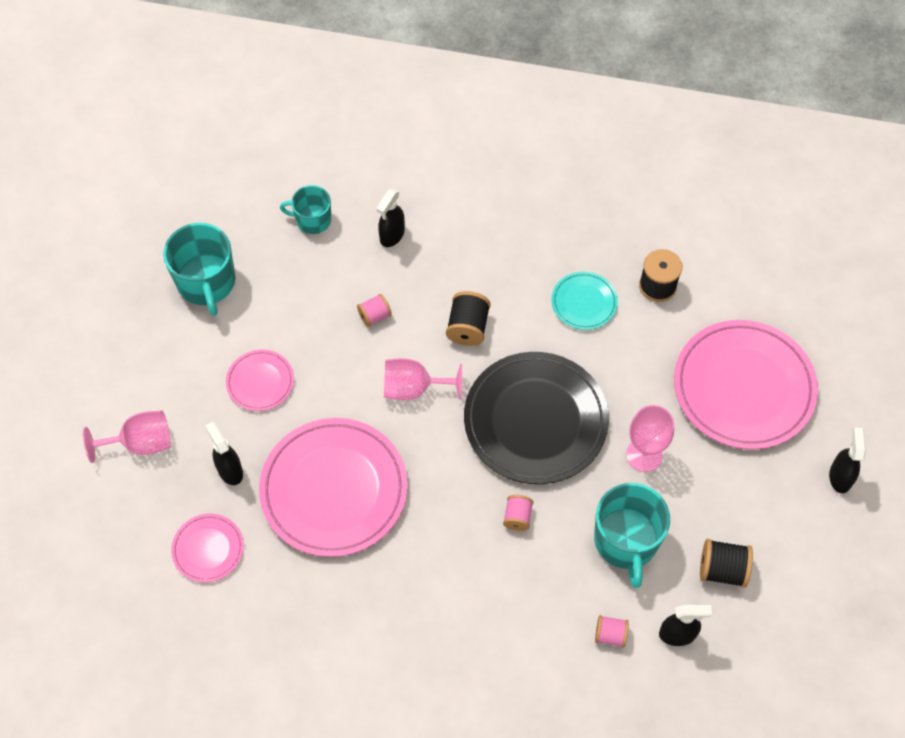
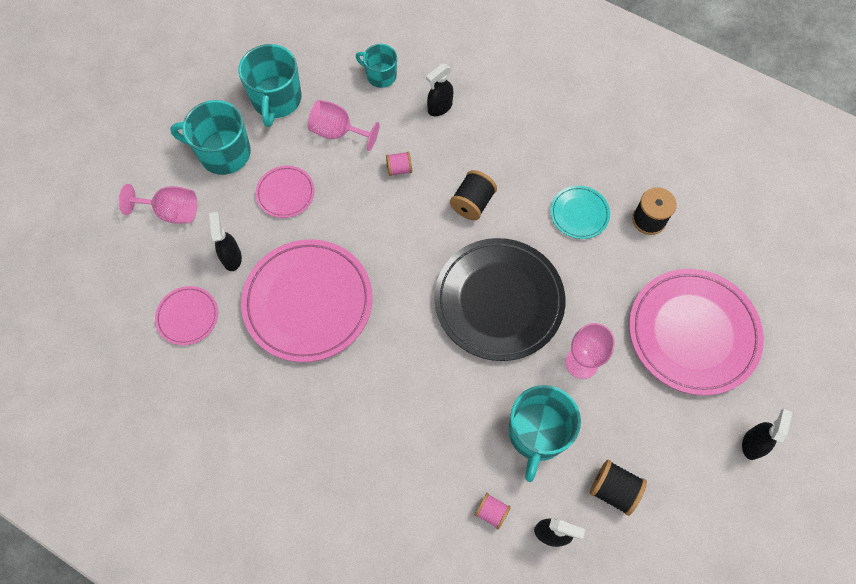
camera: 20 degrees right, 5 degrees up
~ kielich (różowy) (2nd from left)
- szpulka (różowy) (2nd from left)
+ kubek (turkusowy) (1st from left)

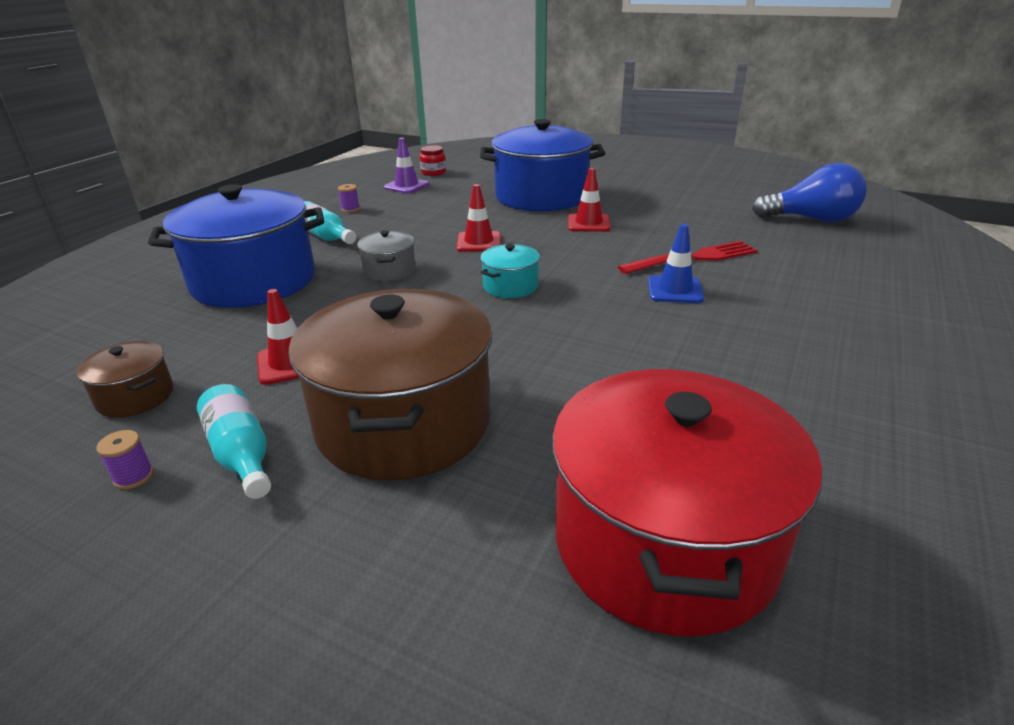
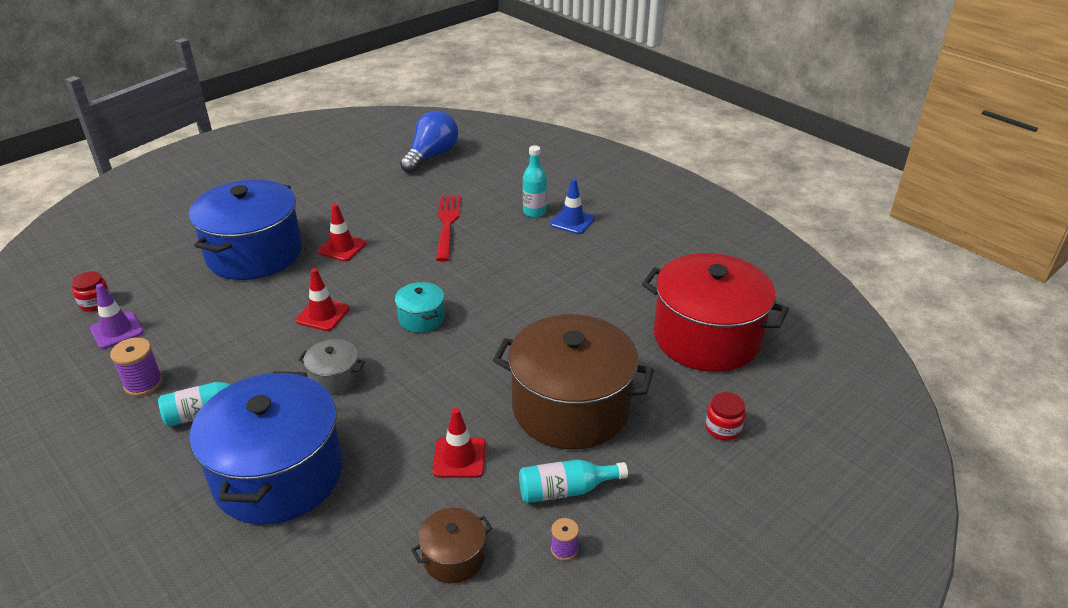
camera: 70 degrees left, 5 degrees up
~ szpulka (fioletowy) (2nd from left in the first image) x1.67
~ pachołek (niebieski)
+ butelka (turkusowy) (2nd from left)
+ słoik (czerwony) (2nd from left)

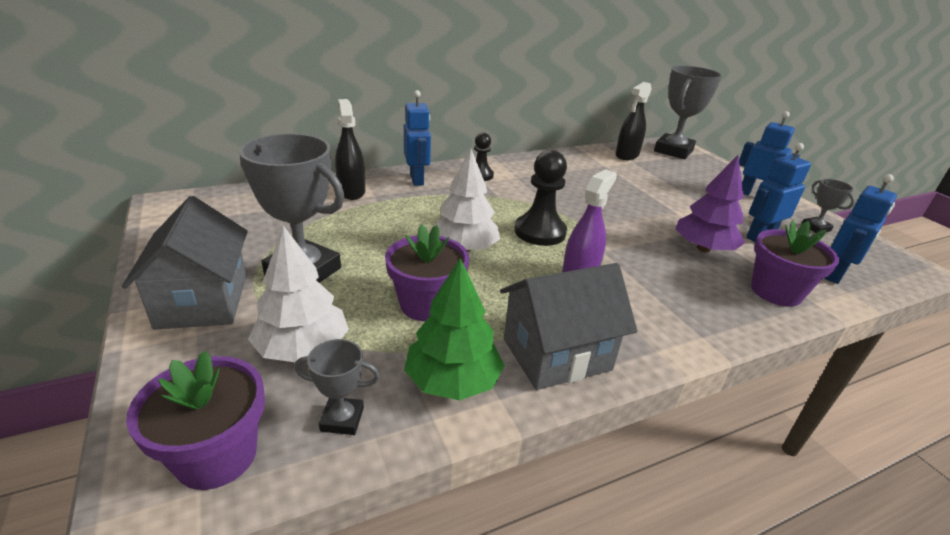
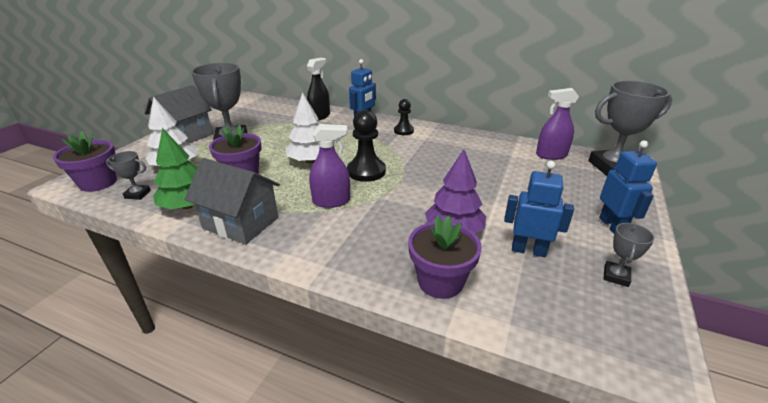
camera: 50 degrees right, 0 degrees up
~ puchar (szary) (2nd from left in the first image) 45 degrees counterclockwise
~ spryskiwacz (czarny) (2nd from left) to spryskiwacz (fioletowy) (2nd from left)
- robot (niebieski) (4th from left)

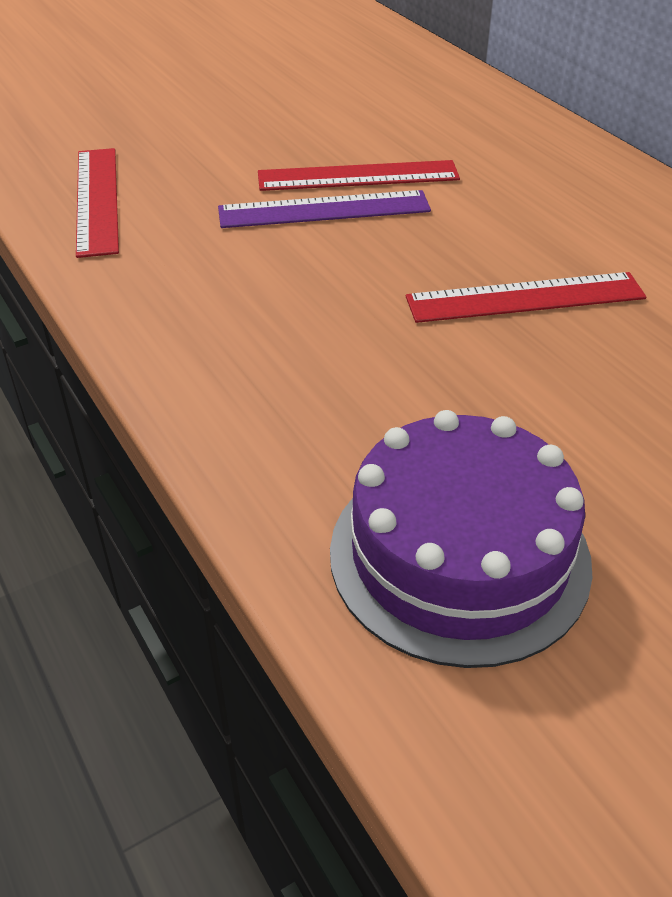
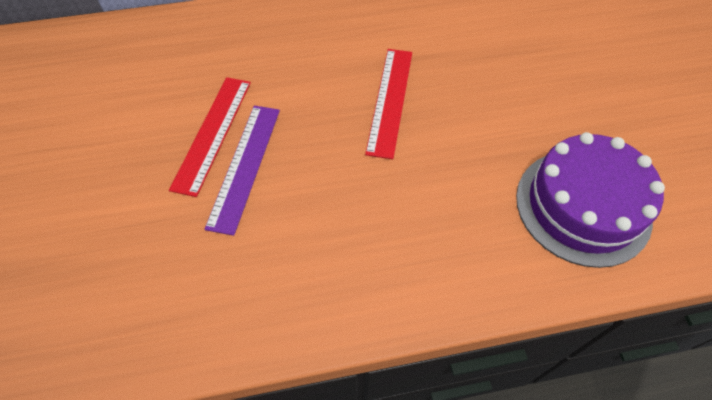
camera: 70 degrees left, 15 degrees up
- linijka (czerwony) (1st from left)

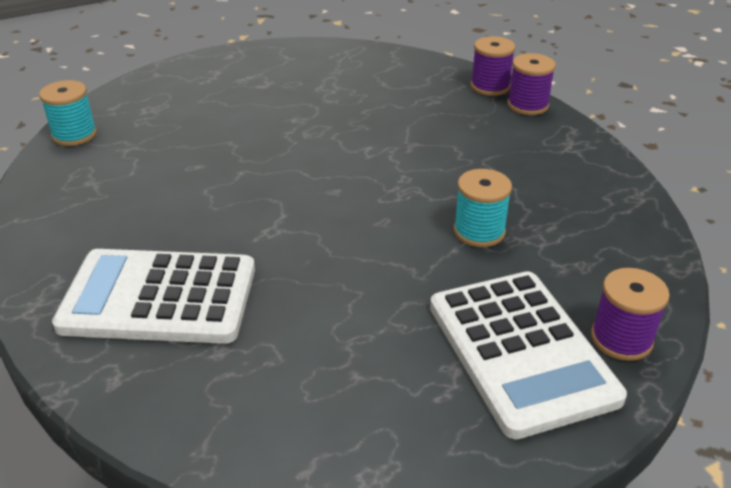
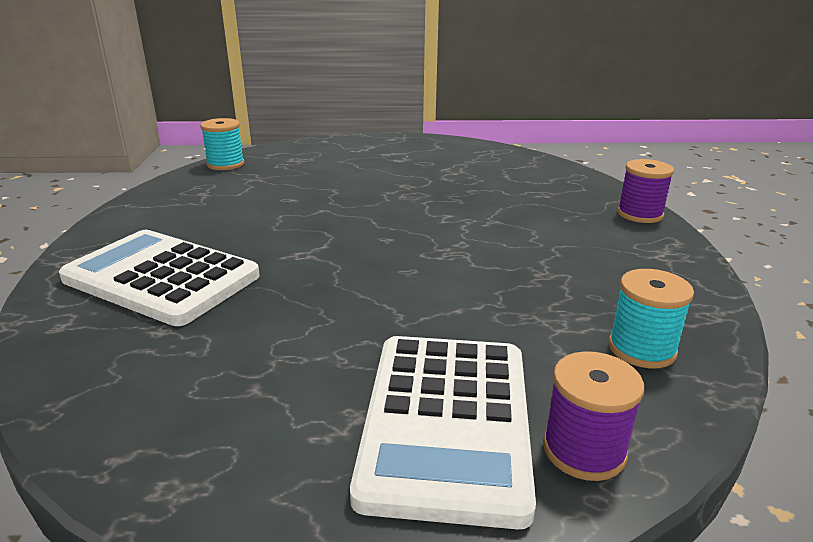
camera: 25 degrees right, 10 degrees down
~ szpulka (turkusowy) (2nd from left)
- szpulka (fioletowy) (1st from left)

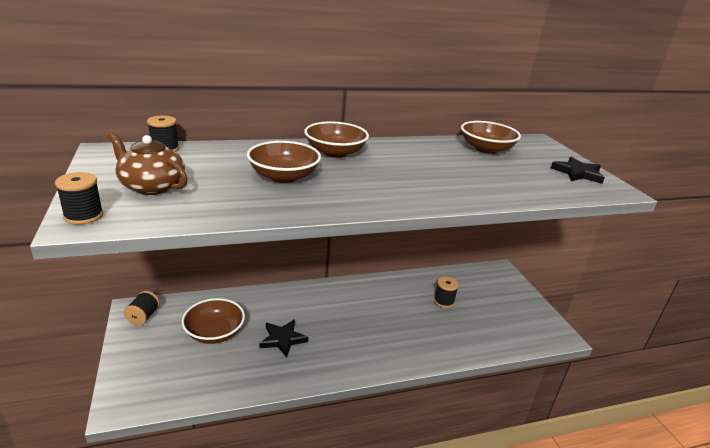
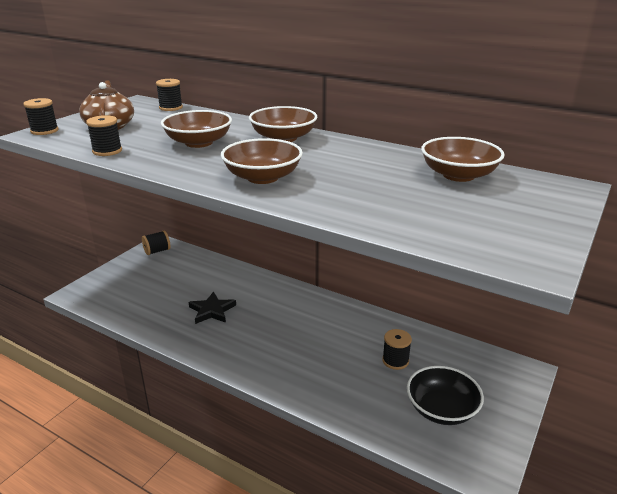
camera: 50 degrees right, 0 degrees up
~ miska (brązowy) (1st from left in the first image) to miska (brązowy) (2nd from left)
- gwiazda (czarny) (2nd from left)
+ szpulka (czarny) (2nd from left)
+ miska (czarny)

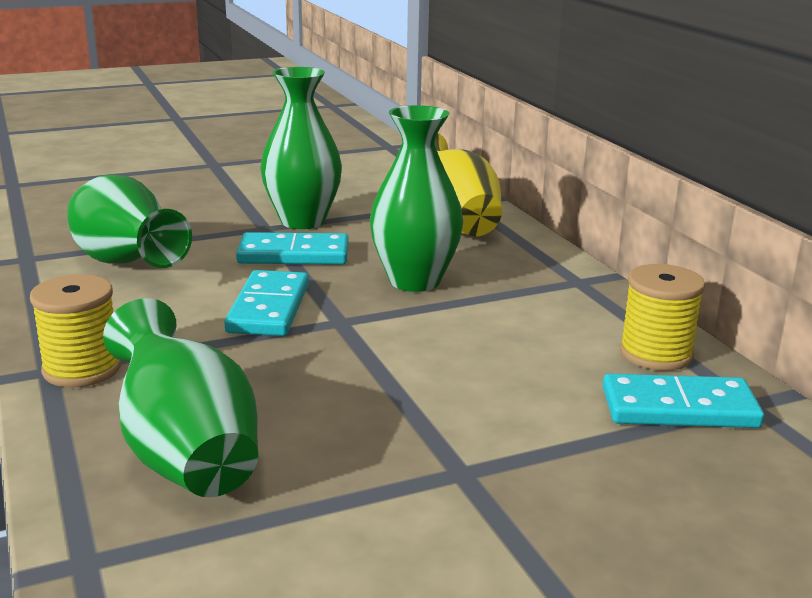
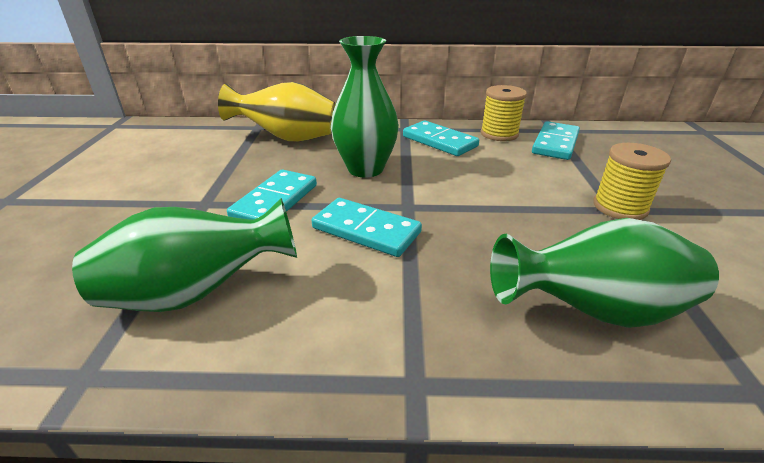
camera: 65 degrees left, 10 degrees up
~ szpulka (żółty) (1st from left in the first image) to szpulka (żółty) (2nd from left)
- wazon (zielony) (3rd from left)
+ kostka domina (turkusowy) (3rd from left)

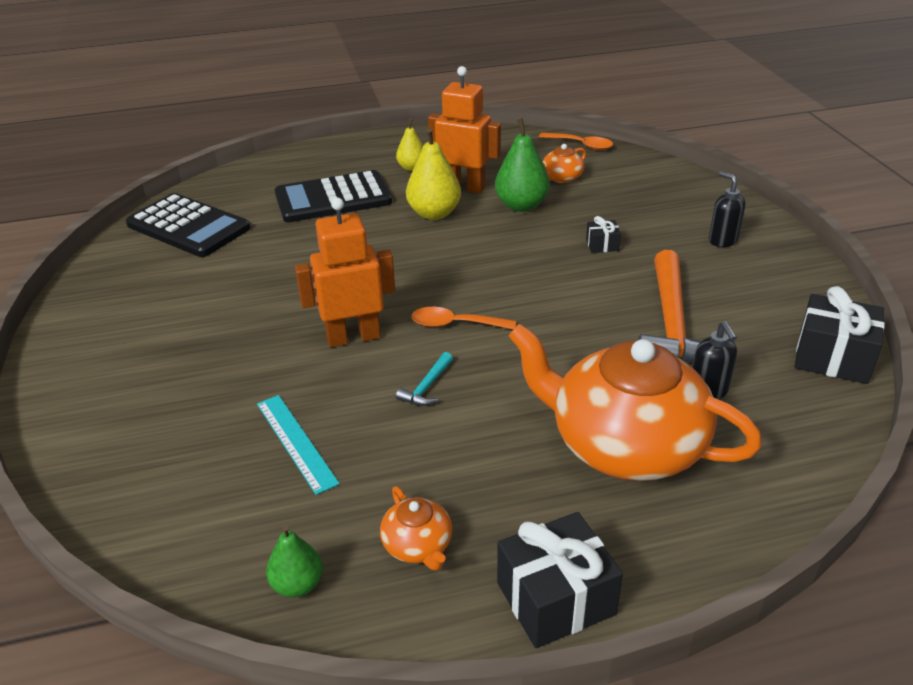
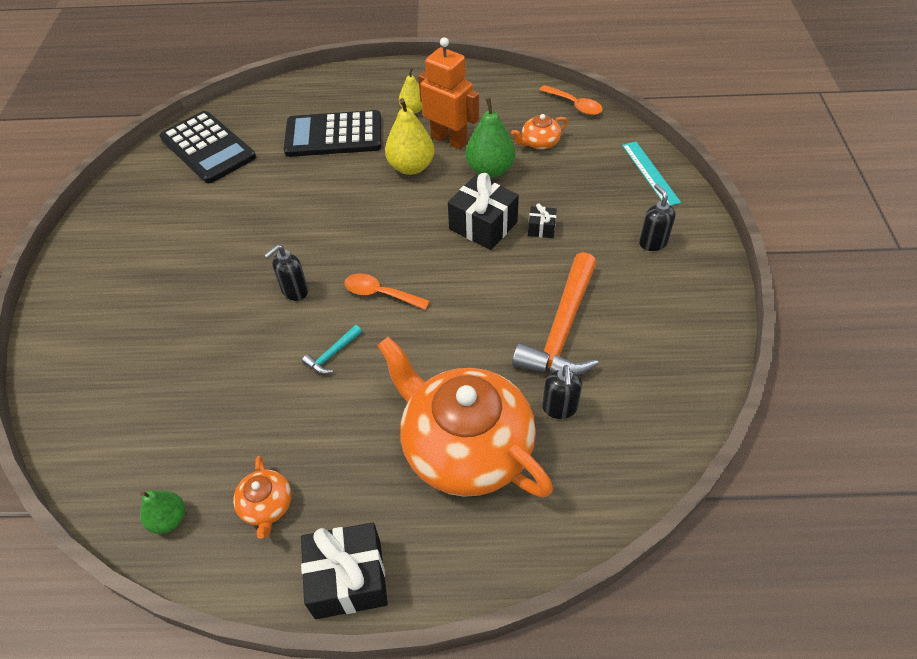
camera: 15 degrees right, 15 degrees up
~ linijka (turkusowy)
~ robot (pomarańczowy) (1st from left) to dozownik mydła (czarny) (1st from left)
~ prezent (czarny) (3rd from left in the first image) to prezent (czarny) (2nd from left)

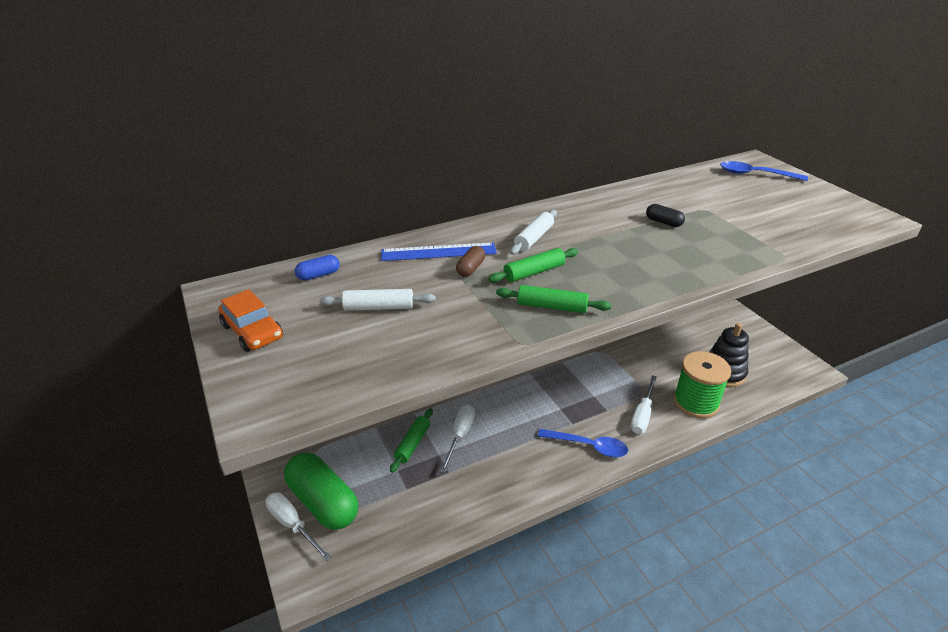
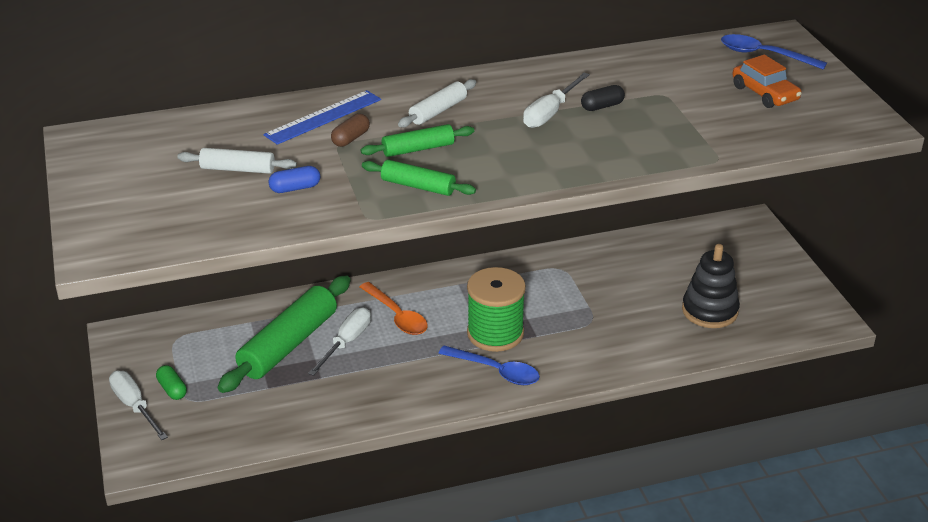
camera: 10 degrees right, 0 degrees up
~ samochód (pomarańczowy)
~ kapsułka (zielony) x0.42
~ kapsułka (niebieski)
~ linijka (niebieski) 45 degrees counterclockwise
~ wałek do ciasta (zielony) (1st from left) x1.92
~ śrubokręt (biały) (3rd from left)
~ kapsułka (czarny) 75 degrees counterclockwise
~ szpulka (zielony)
+ łyżka (pomarańczowy)

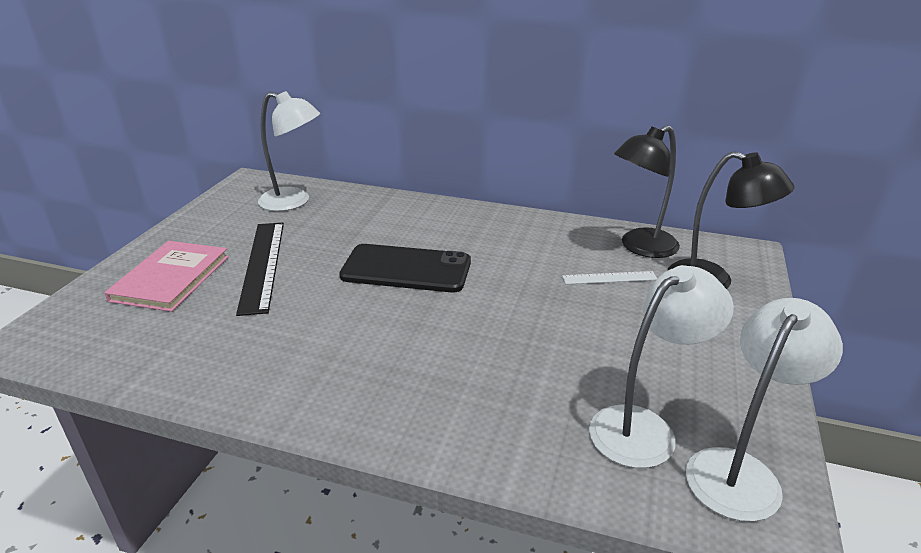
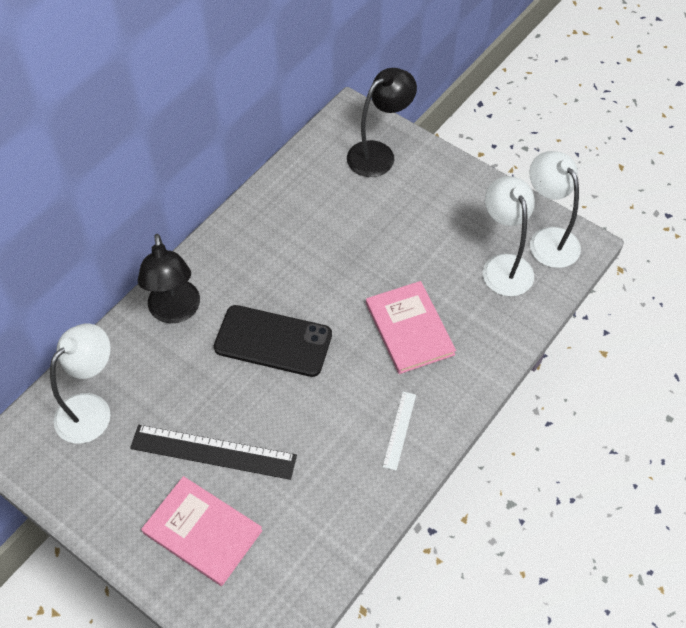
camera: 70 degrees left, 25 degrees up
~ telefon (czarny) 75 degrees clockwise
~ linijka (biały)
~ lampka (czarny) (1st from left)
+ książka (różowy) (2nd from left)

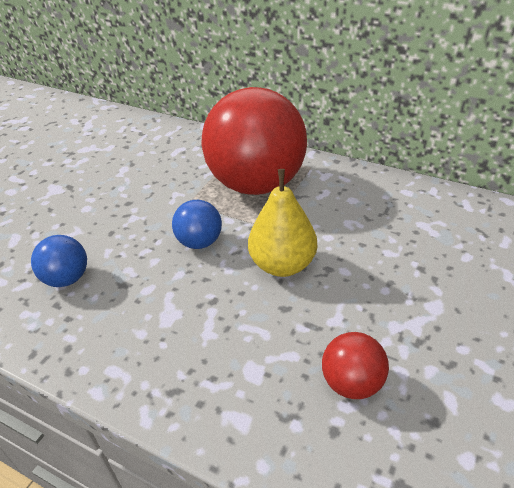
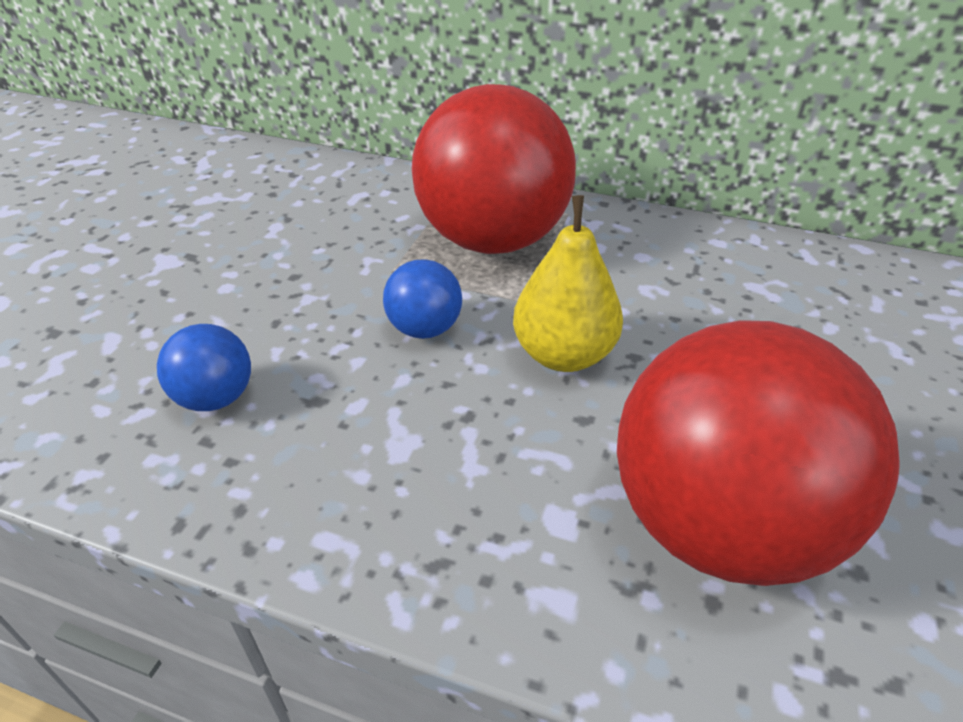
camera: 10 degrees left, 0 degrees up
~ piłka (czerwony) (2nd from left) x2.32

